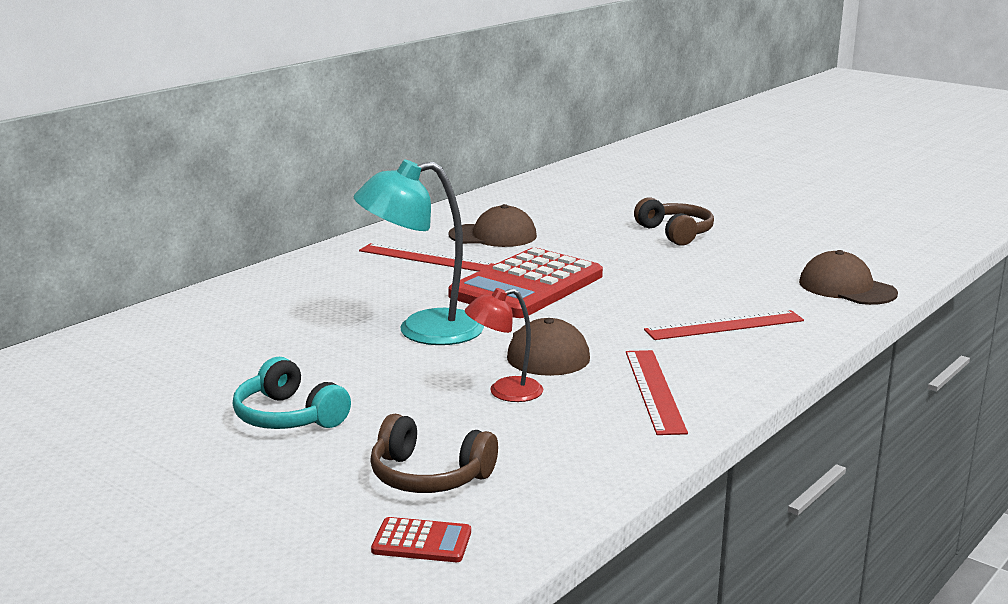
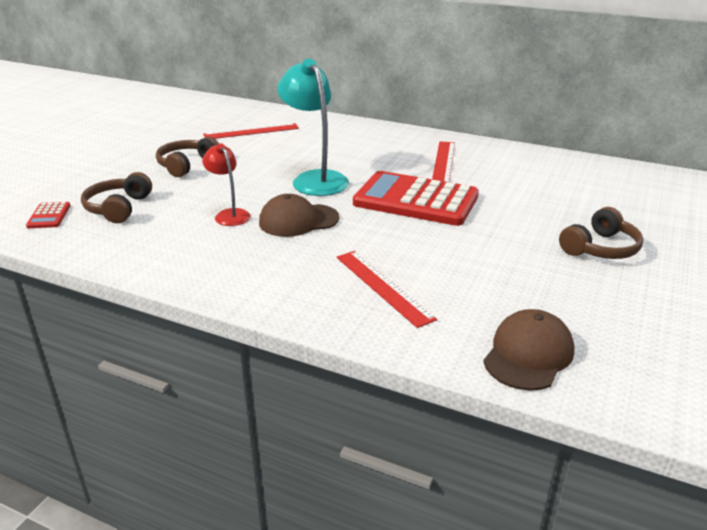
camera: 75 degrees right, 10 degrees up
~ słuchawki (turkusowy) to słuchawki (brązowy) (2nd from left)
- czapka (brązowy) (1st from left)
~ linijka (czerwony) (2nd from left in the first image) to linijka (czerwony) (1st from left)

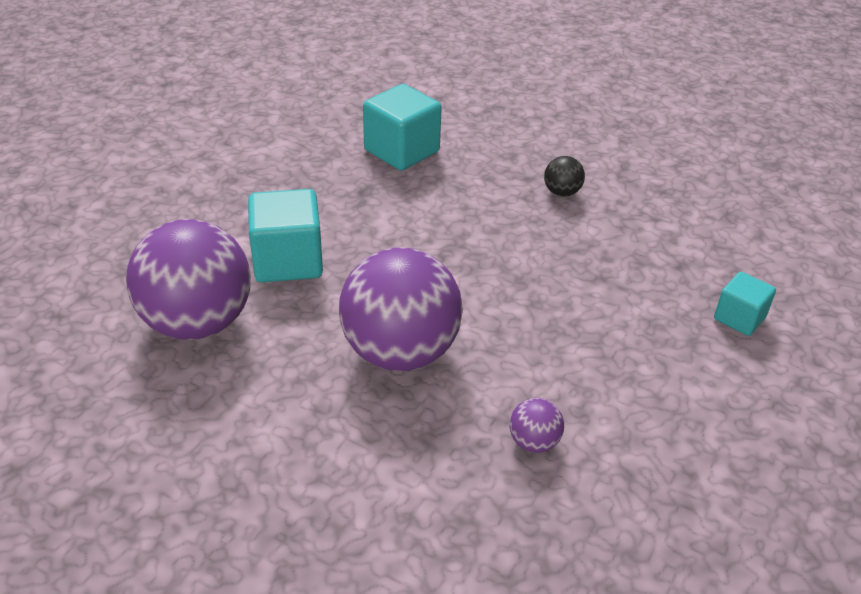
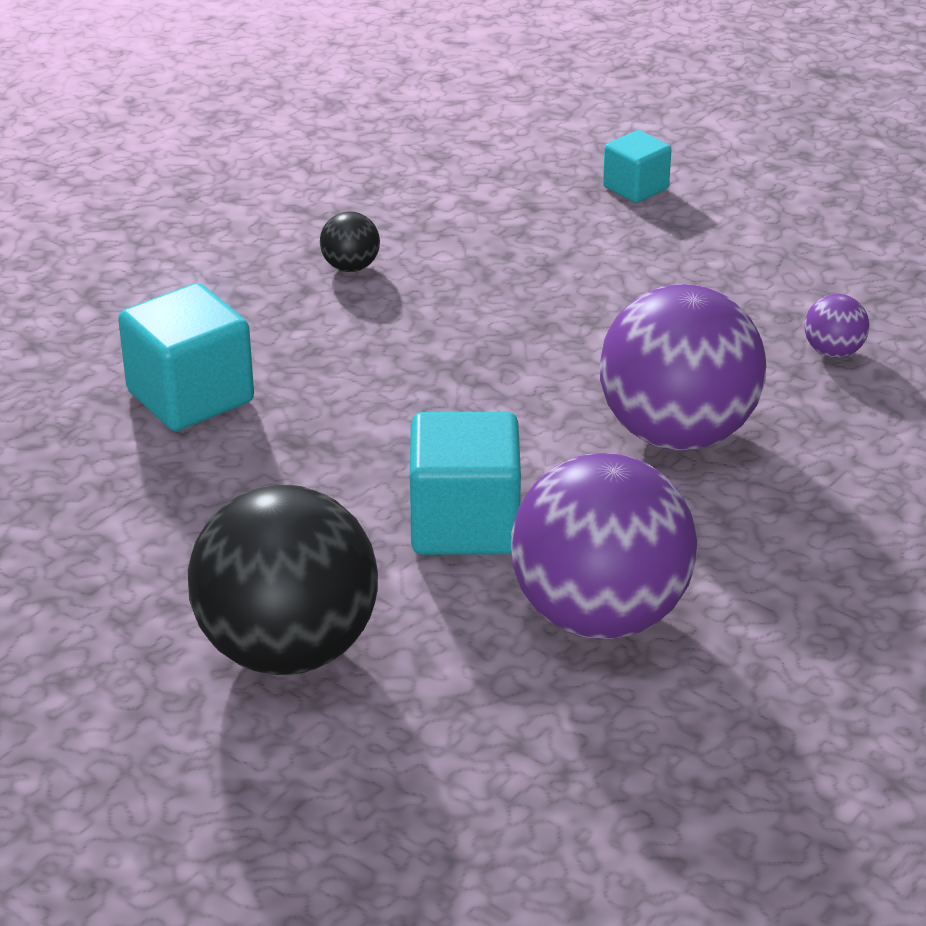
camera: 80 degrees left, 5 degrees down
+ piłka (czarny) (1st from left)

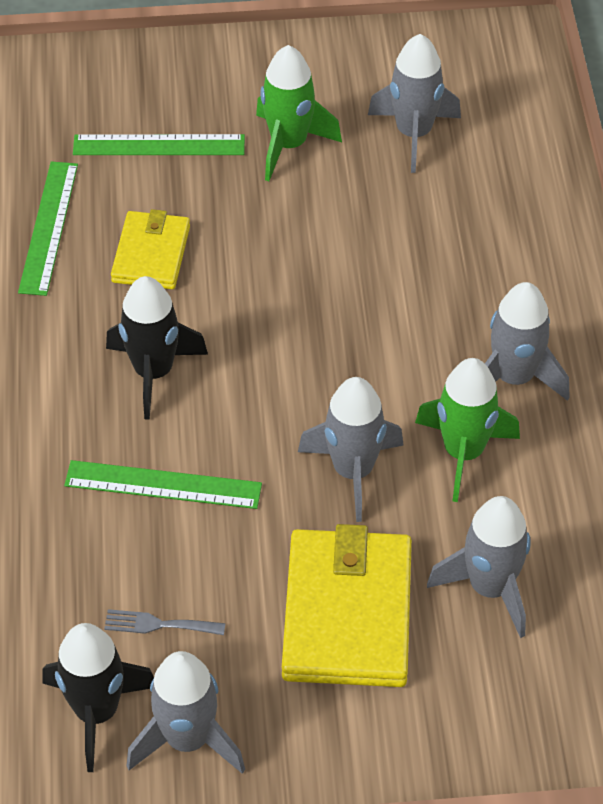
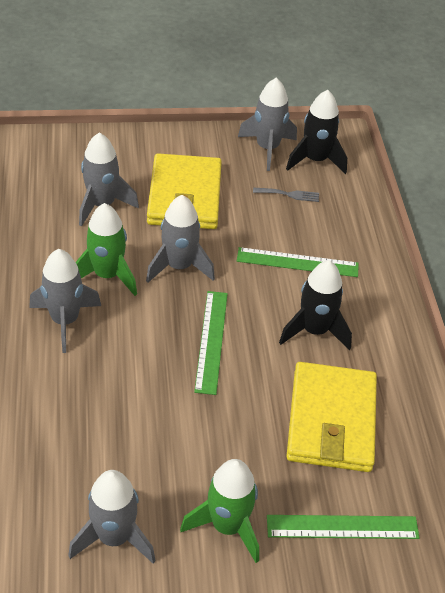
camera: 175 degrees right, 5 degrees down
~ linijka (zielony) (1st from left)
~ portfel (żółty) (1st from left in the first image) x1.66

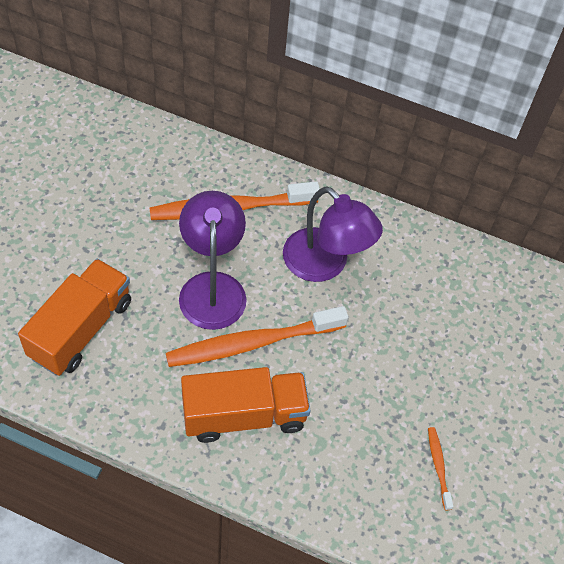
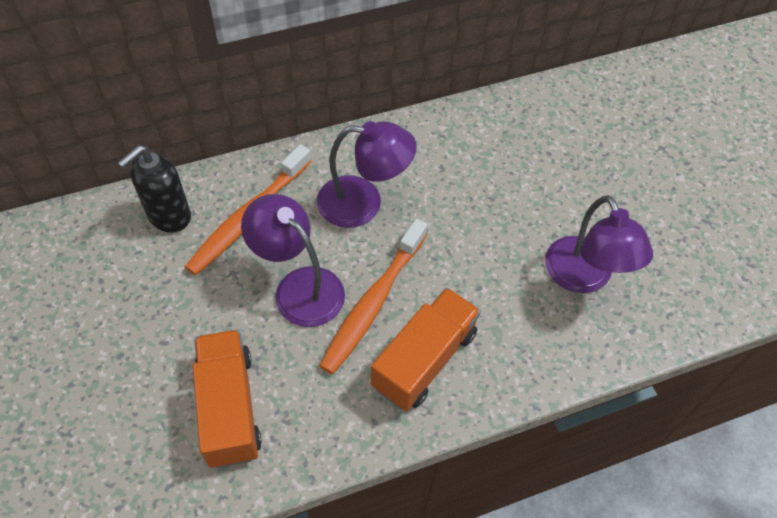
camera: 40 degrees left, 0 degrees up
~ szczoteczka do zębów (pomarańczowy) (3rd from left) to lampka (fioletowy) (3rd from left)
+ dozownik mydła (czarny)

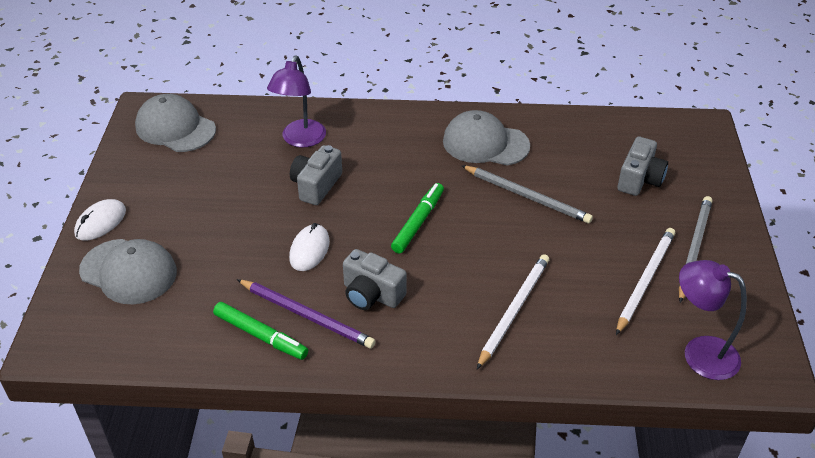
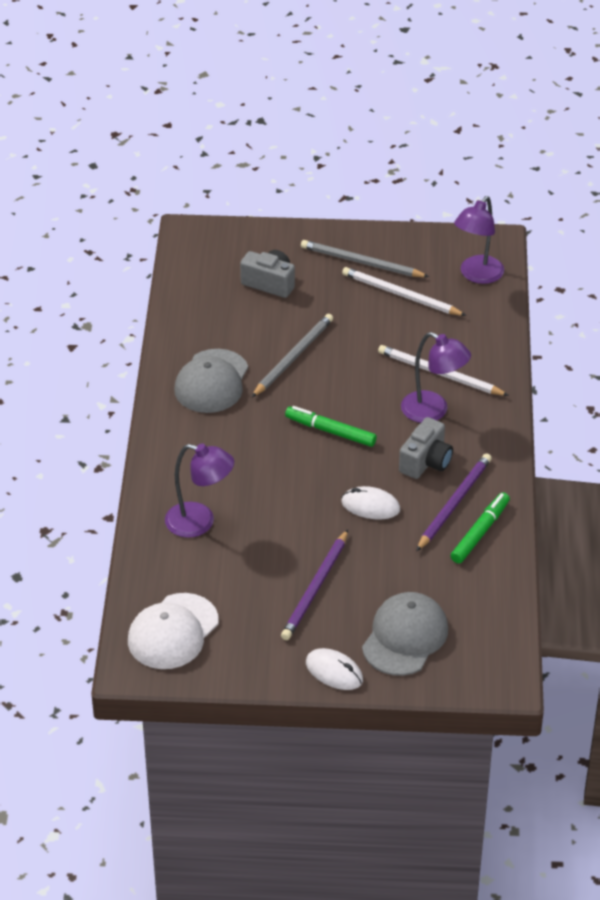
camera: 90 degrees left, 0 degrees up
~ czapka (szary) (2nd from left) to czapka (biały)
- aparat fotograficzny (szary) (1st from left)
+ ołówek (fioletowy) (1st from left)
+ lampka (fioletowy) (2nd from left)

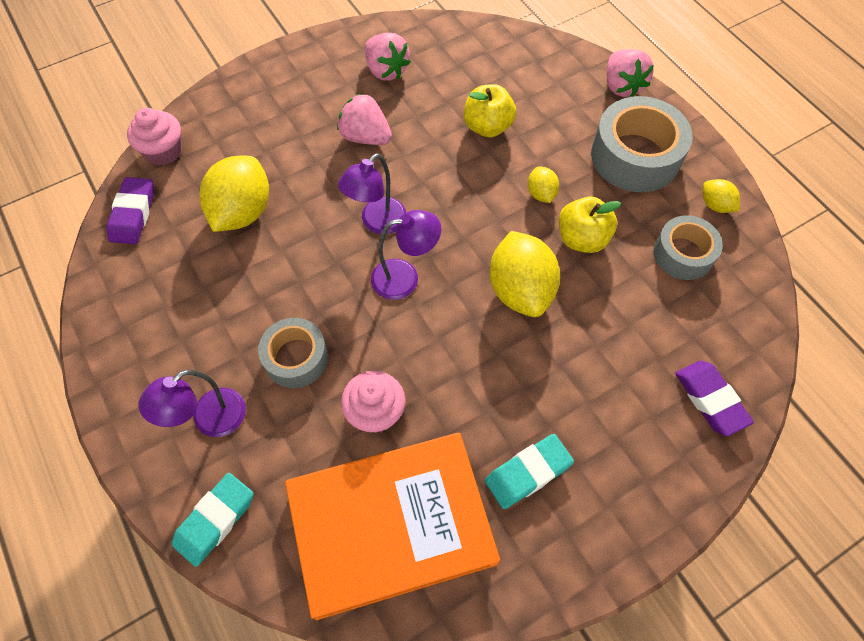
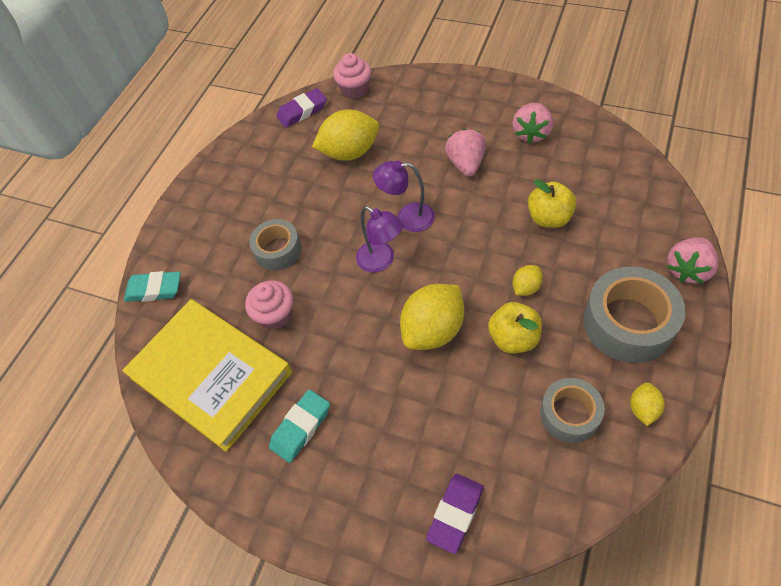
camera: 60 degrees right, 5 degrees down
- lampka (fioletowy) (1st from left)
~ książka (pomarańczowy) to książka (żółty)
~ gumka do mazania (turkusowy) (2nd from left) 75 degrees counterclockwise

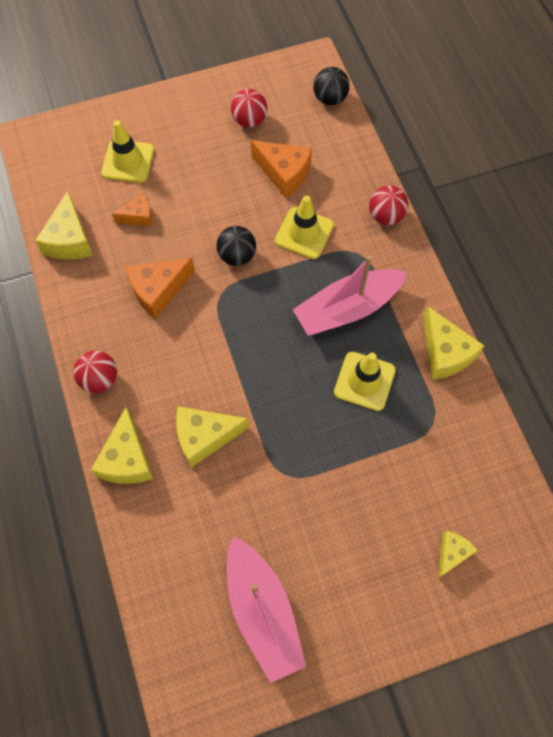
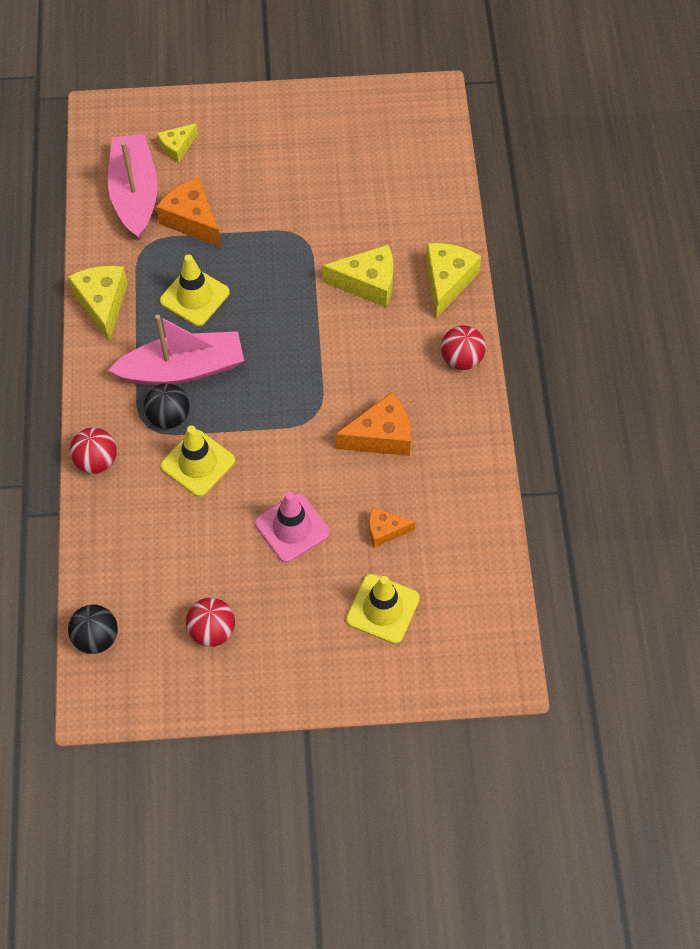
camera: 165 degrees left, 5 degrees down
- ser (żółty) (1st from left)
~ piłka (czarny) (1st from left in the first image) to piłka (czarny) (2nd from left)
~ łódka (różowy) (1st from left)
~ ser (pomarańczowy) (3rd from left in the first image) to ser (pomarańczowy) (1st from left)
+ pachołek (różowy)

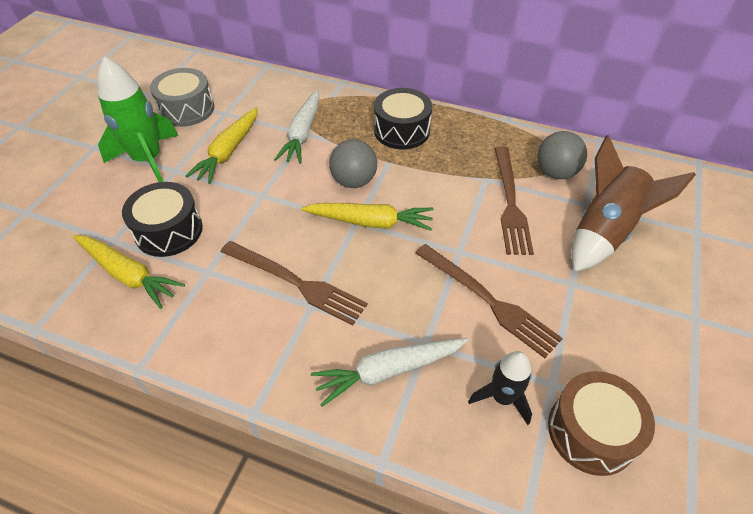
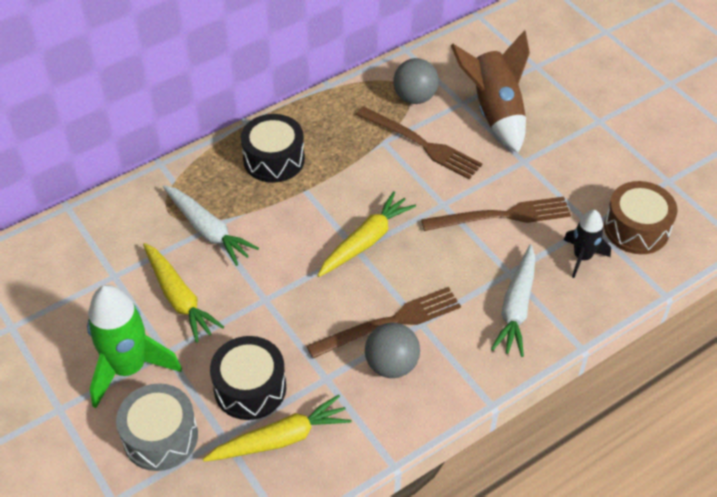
camera: 55 degrees left, 0 degrees up
~ bęben (szary)
~ piłka (szary) (1st from left)

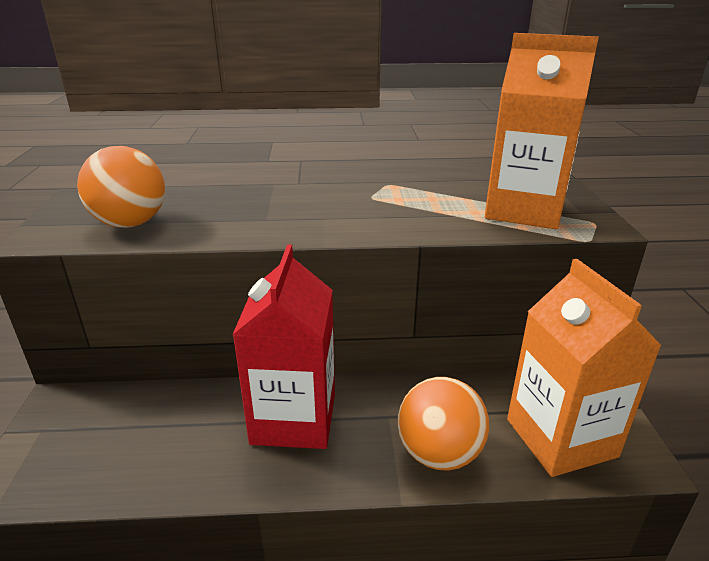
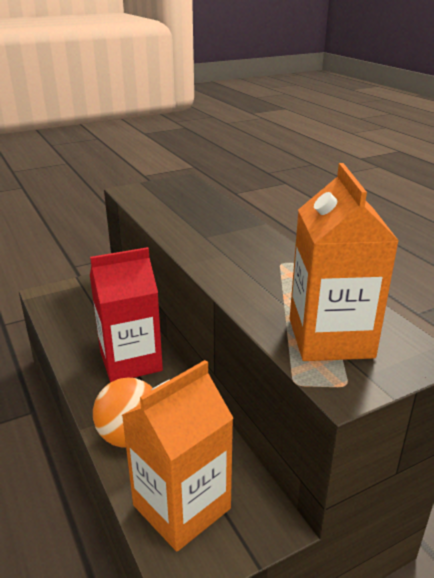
camera: 65 degrees right, 0 degrees up
- piłka (pomarańczowy) (1st from left)

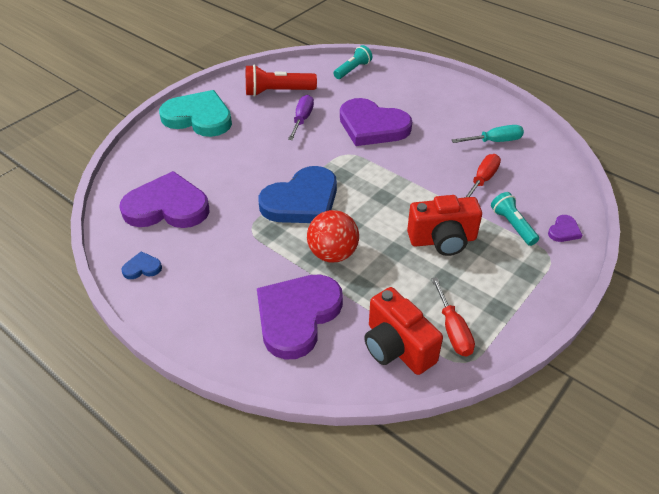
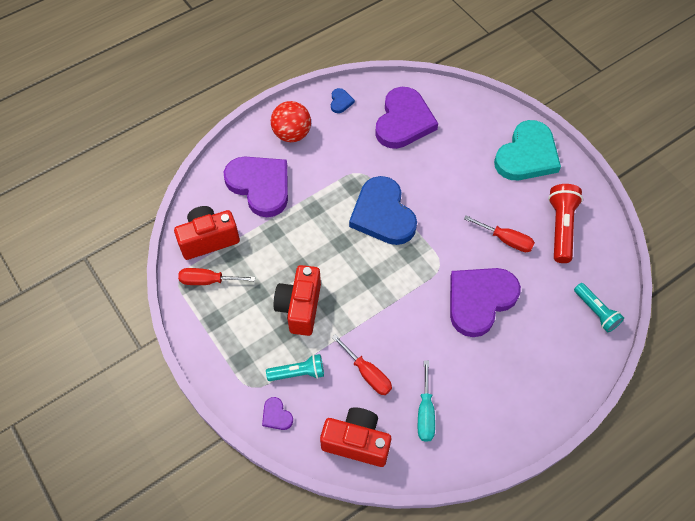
camera: 105 degrees right, 15 degrees up
~ śrubokręt (fioletowy) to śrubokręt (czerwony) (3rd from left)
~ piłka (czerwony)
+ aparat fotograficzny (czerwony) (3rd from left)

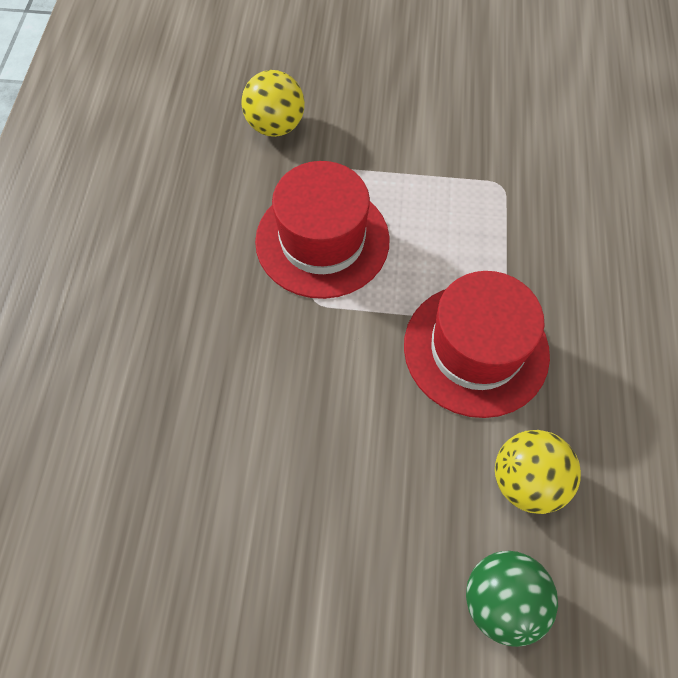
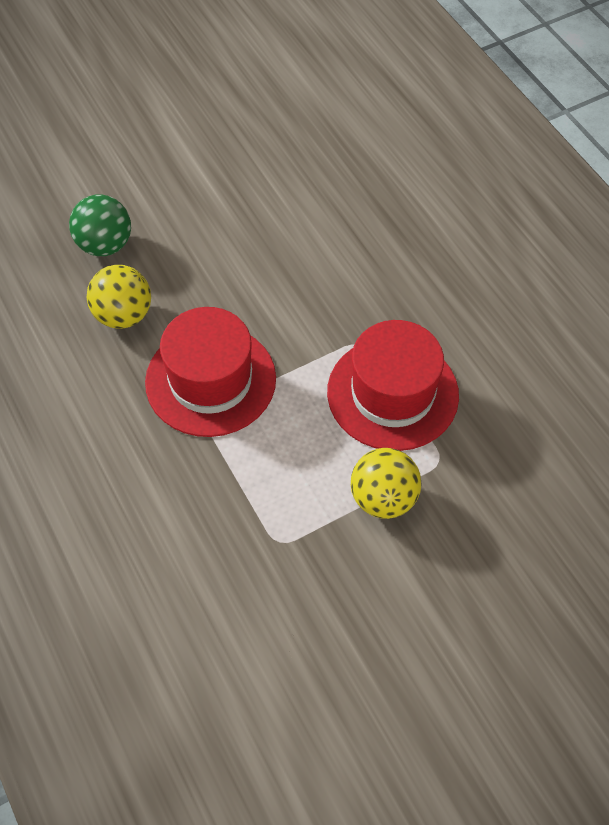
camera: 145 degrees right, 5 degrees down
~ piłka (żółty) (1st from left in the first image) to piłka (żółty) (2nd from left)

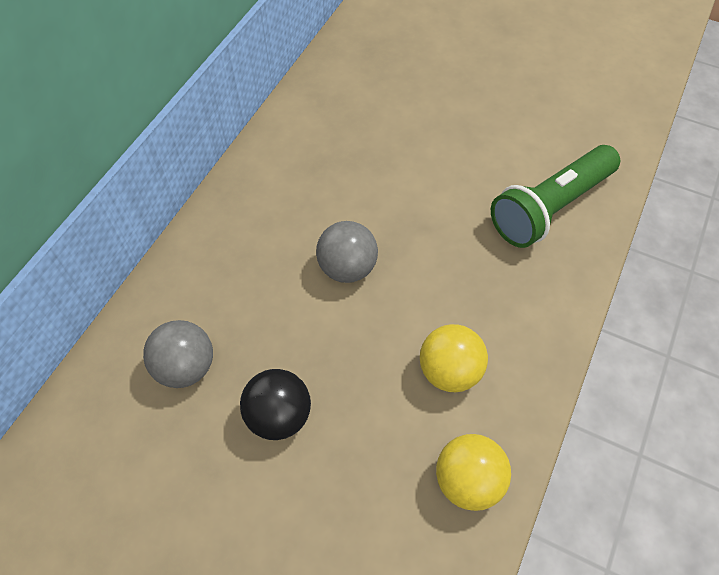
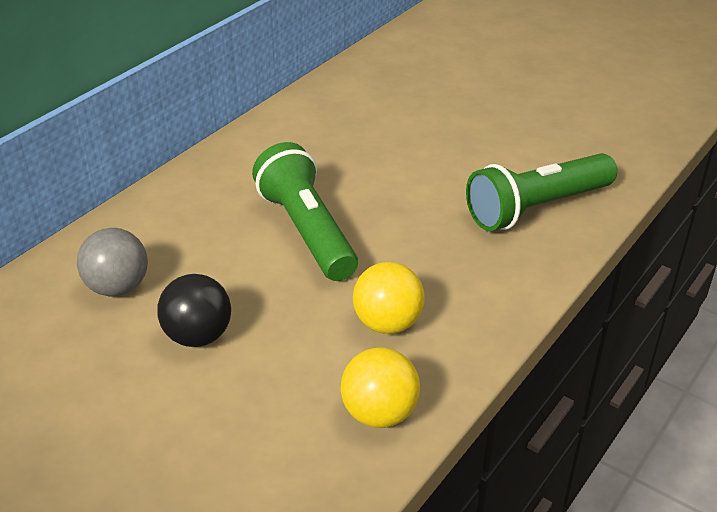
camera: 10 degrees right, 20 degrees down
~ piłka (szary) (2nd from left) to latarka (zielony) (1st from left)

